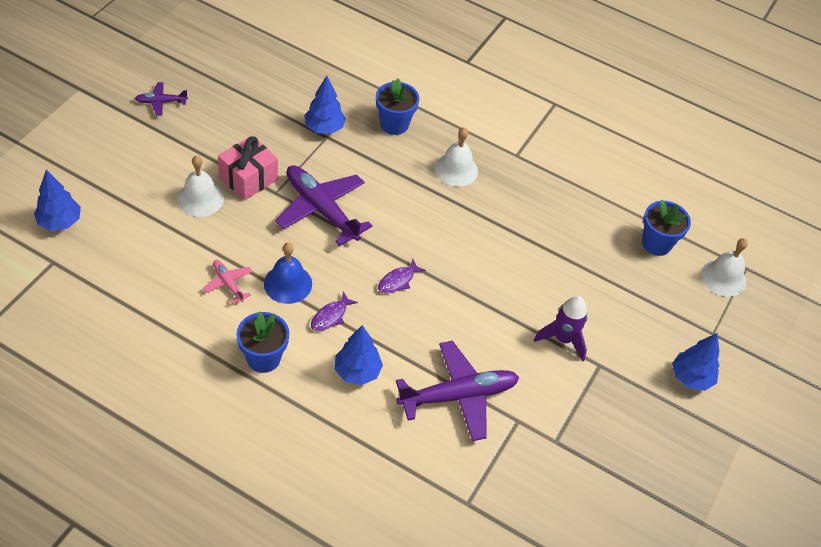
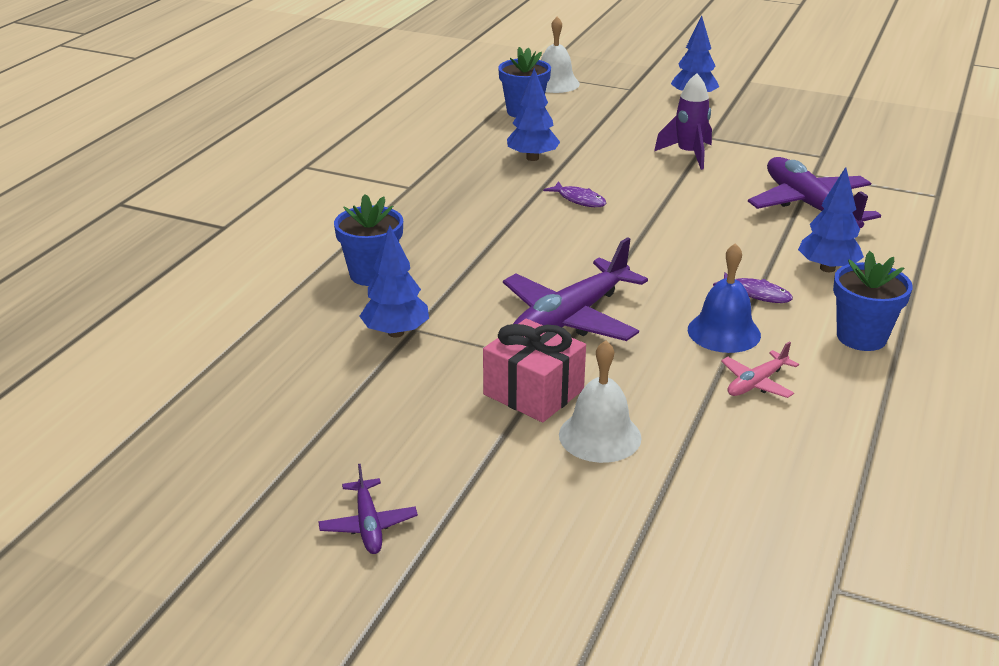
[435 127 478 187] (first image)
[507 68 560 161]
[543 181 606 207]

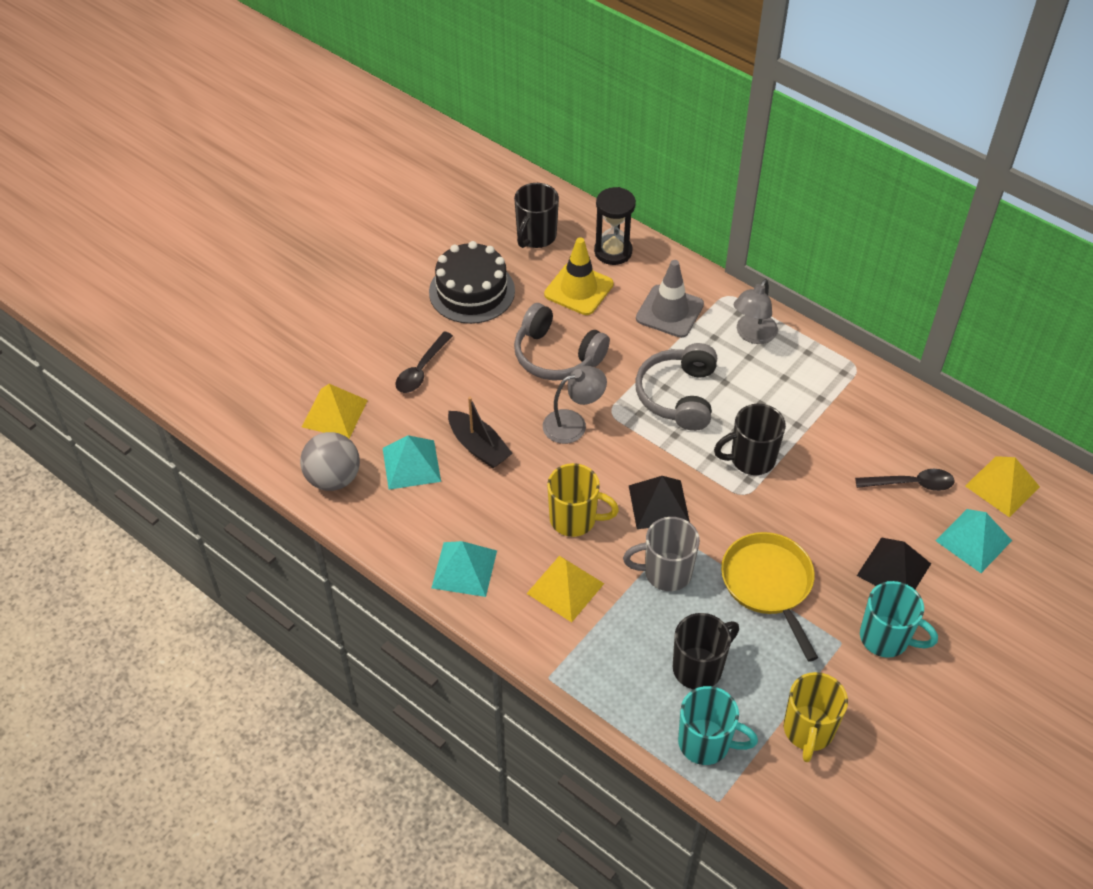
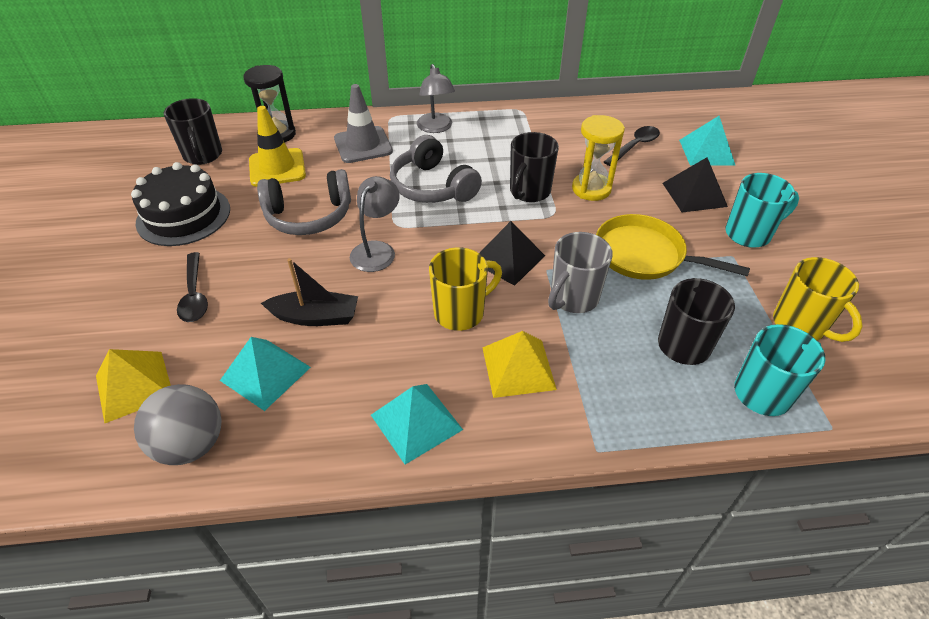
[965 456 1040 517] (first image)
[572 115 625 201]

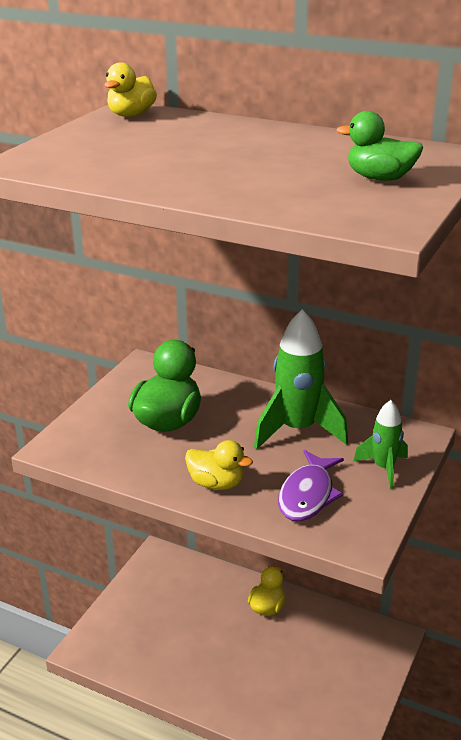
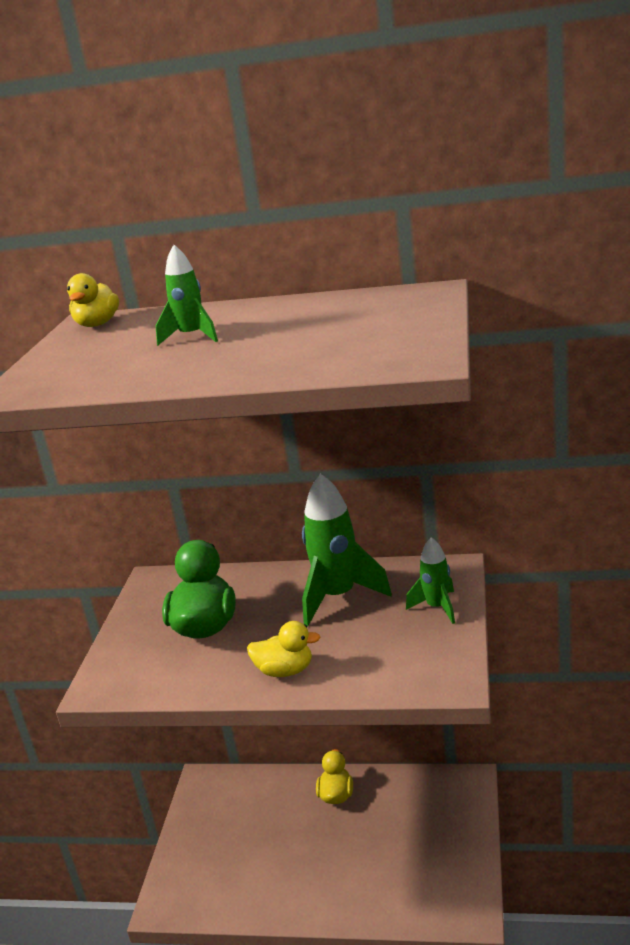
[336 111 423 181] (first image)
[278 450 344 521] (first image)
[156 245 218 346]

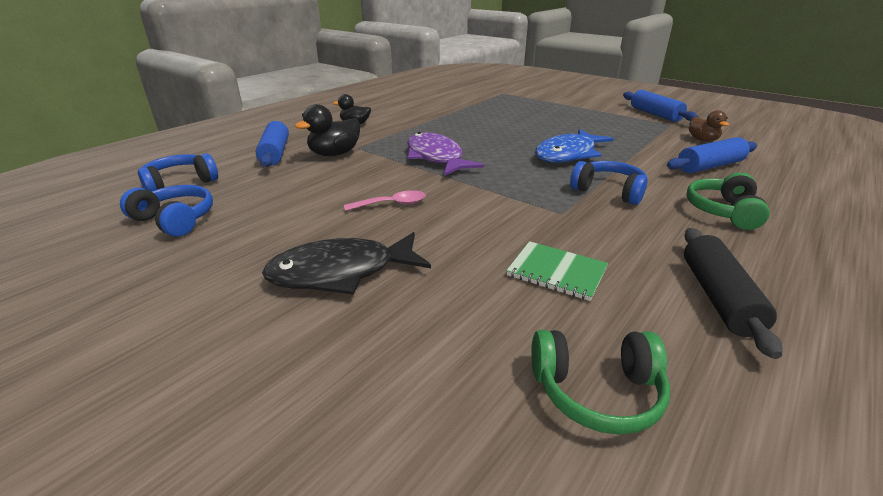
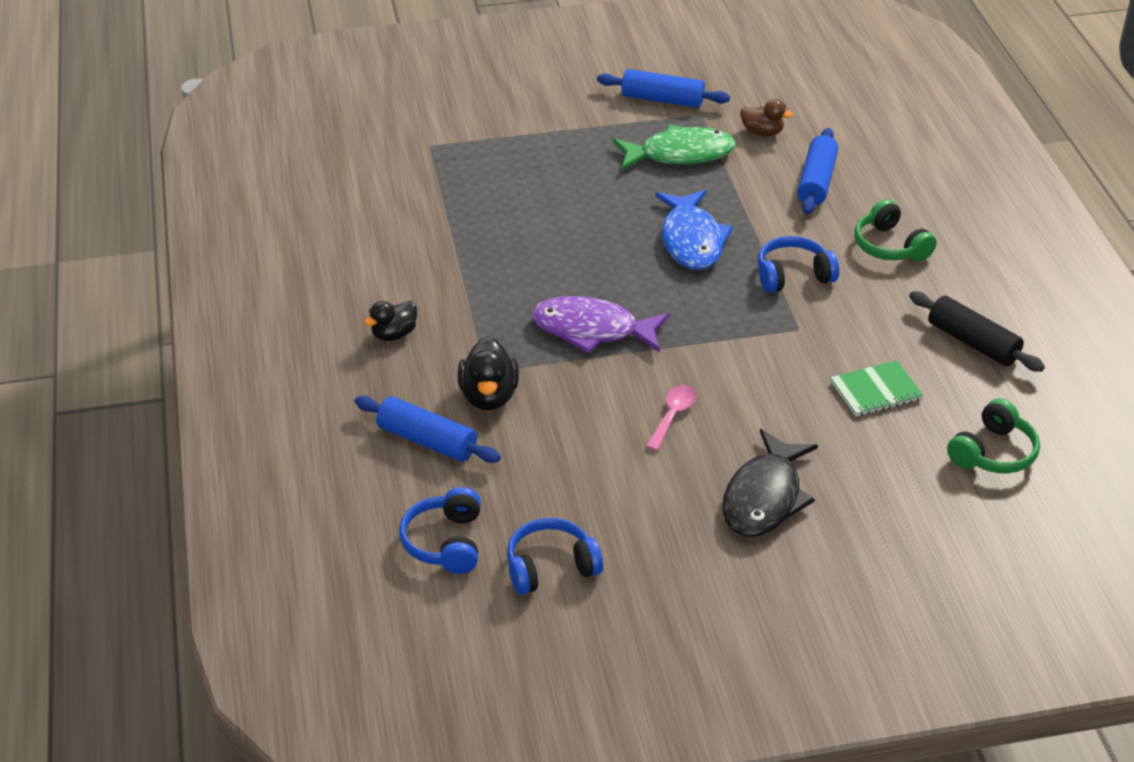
[613 124 736 170]

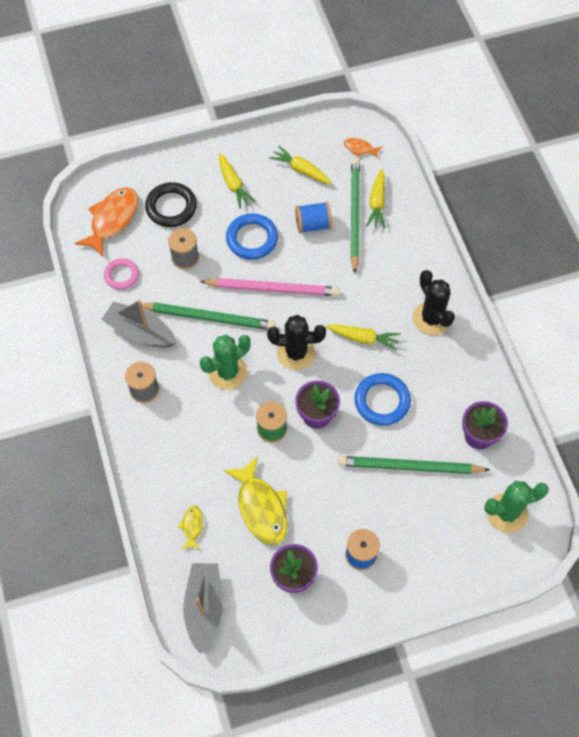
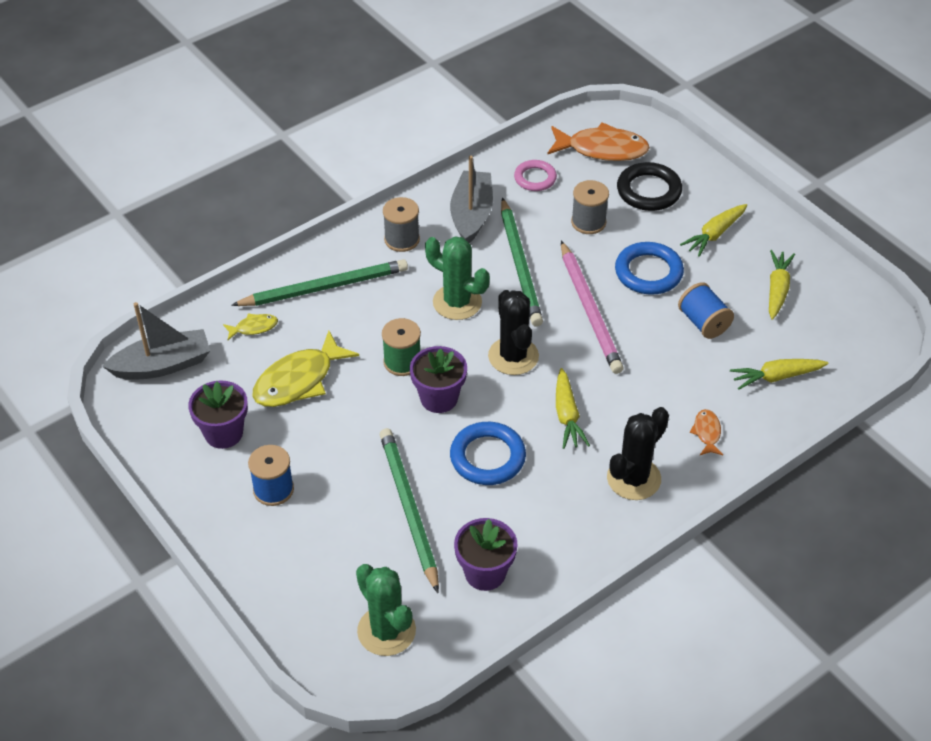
[690 409 723 455]
[231 259 408 306]

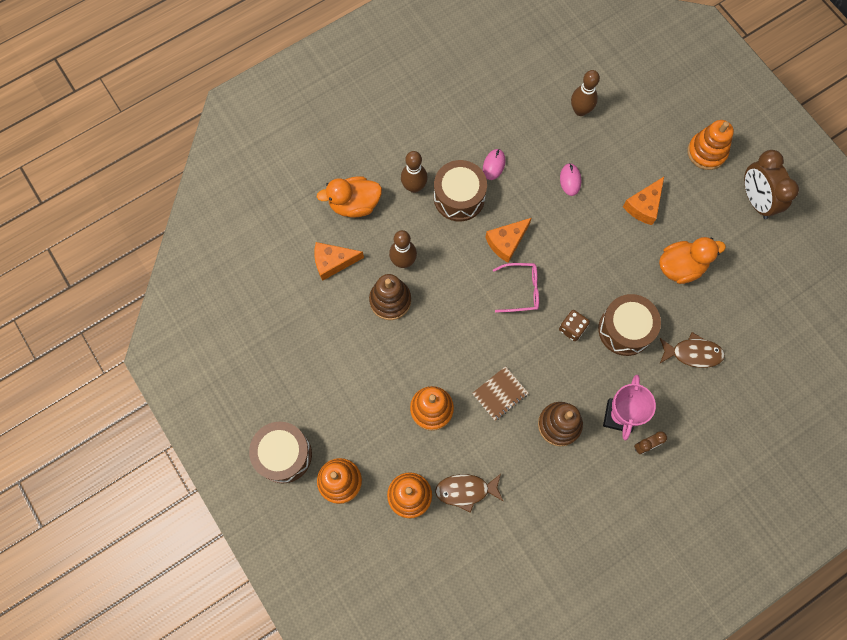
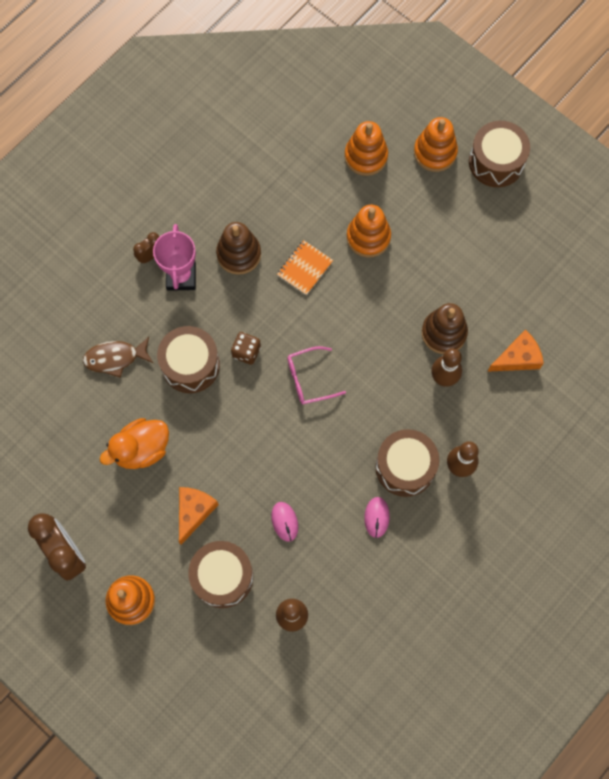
[317 176 382 218] (first image)
[485 218 532 263] (first image)
[277 240 333 295]
[435 474 503 513] (first image)
[188 541 253 608]

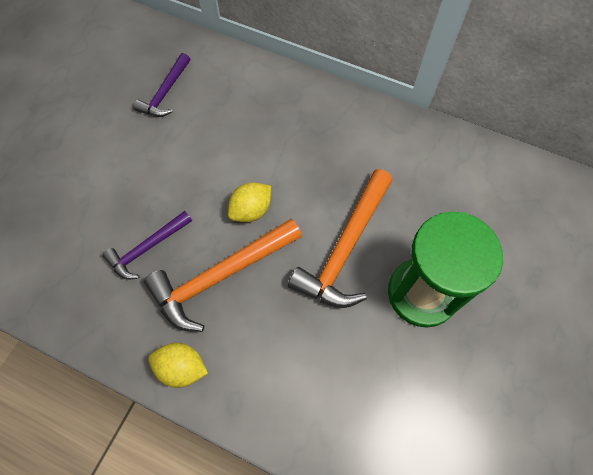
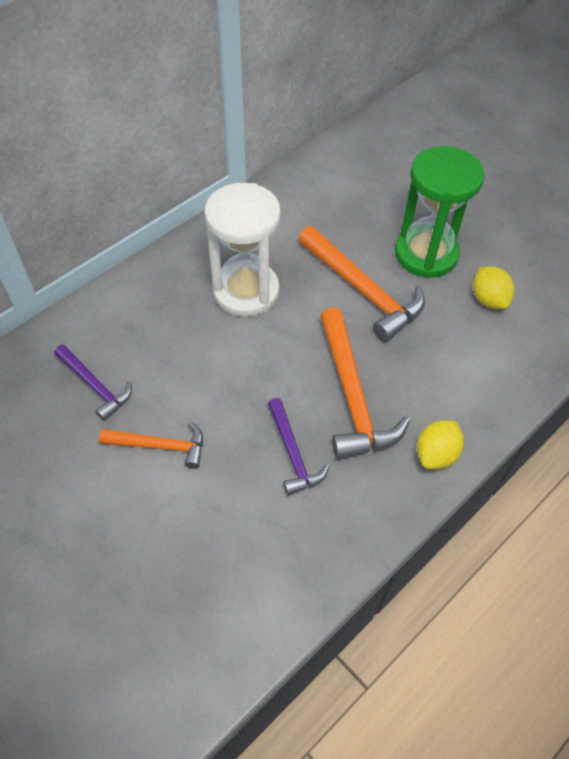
[473 266 514 309]
[204 183 280 317]
[99 422 203 469]

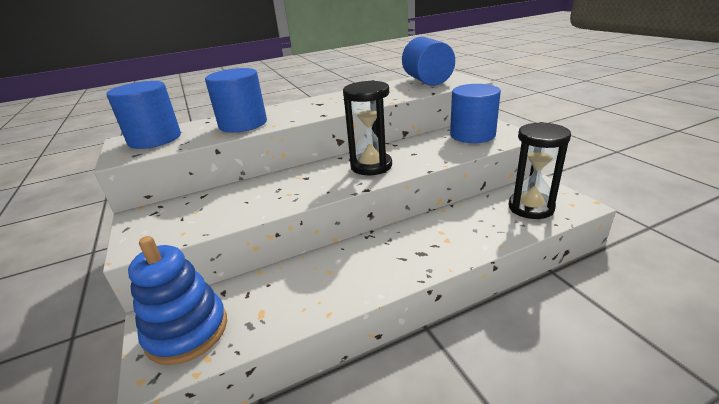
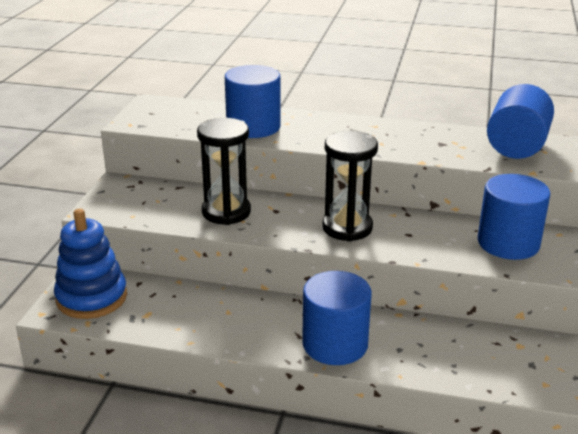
[302 271 372 365]
[197 118 251 225]

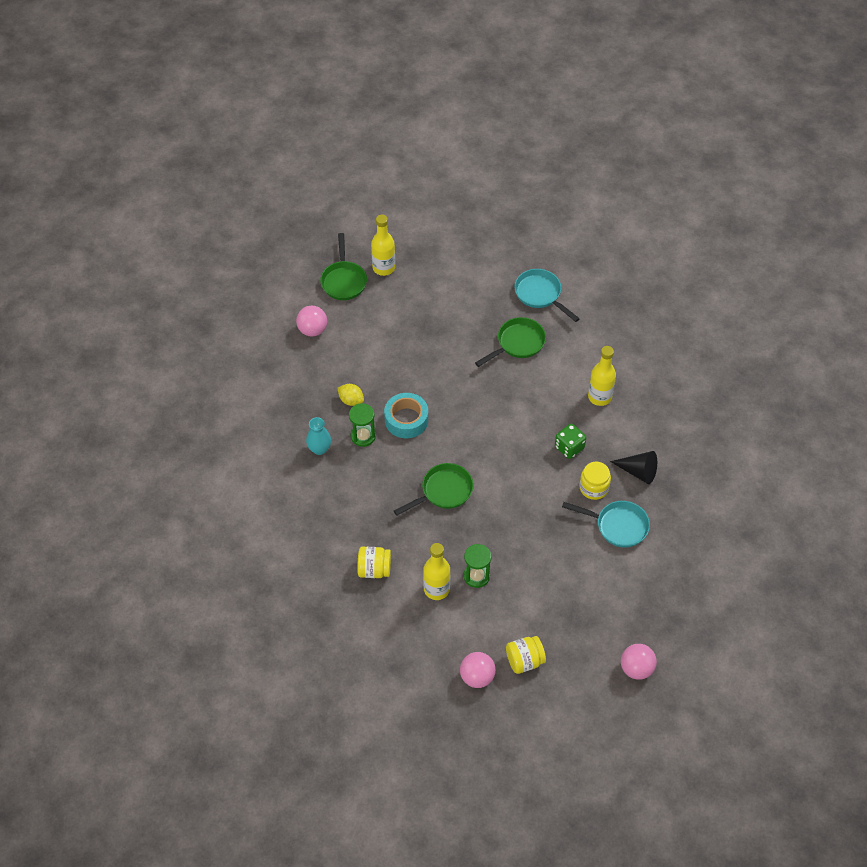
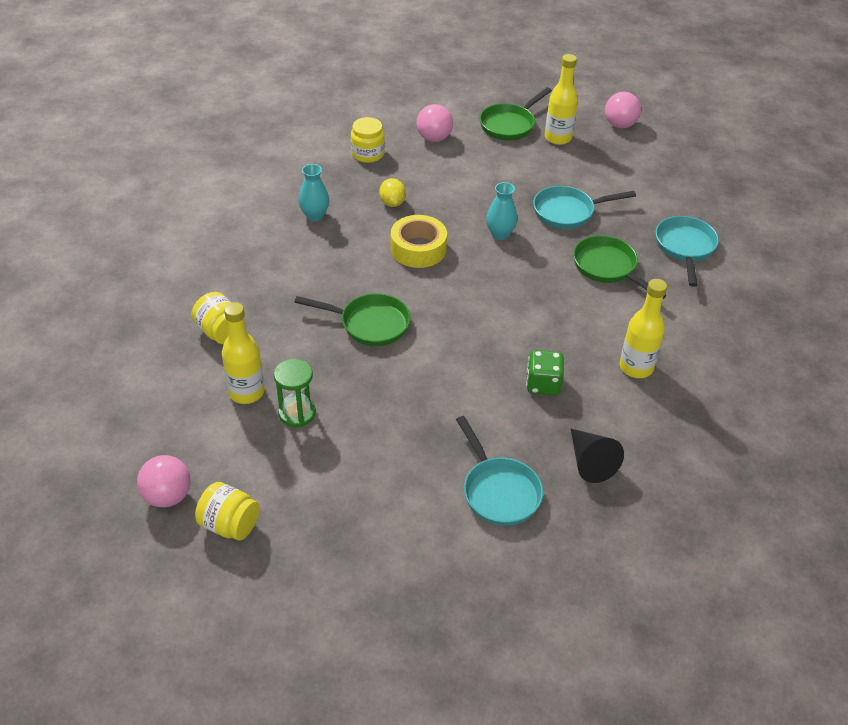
[573 235 666 299]
[391 215 447 268]
[349 403 376 447] (first image)
[351 117 385 163]
[605 92 641 128]
[486 182 517 240]
[533 186 636 229]

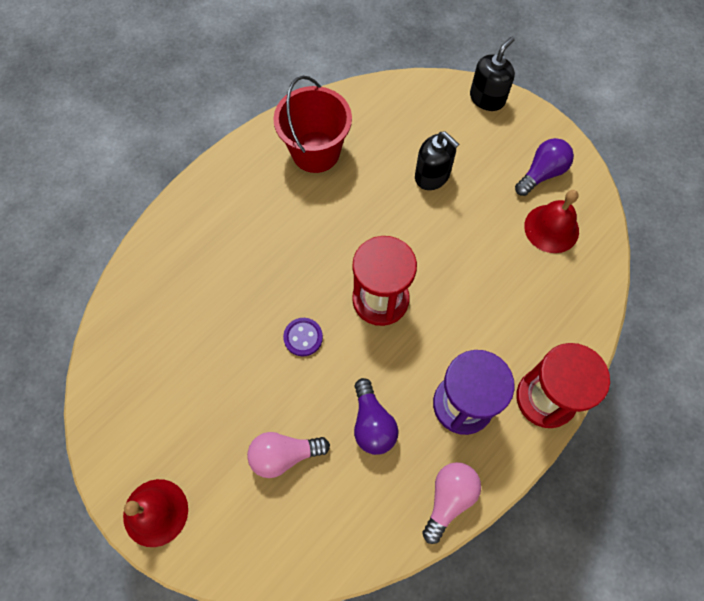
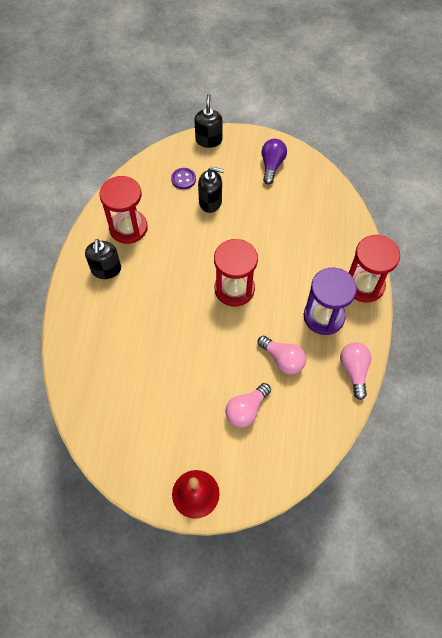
[99 176 148 244]
[524 190 579 253] (first image)
[171 168 196 189]
[258 336 306 374]
[85 239 121 279]

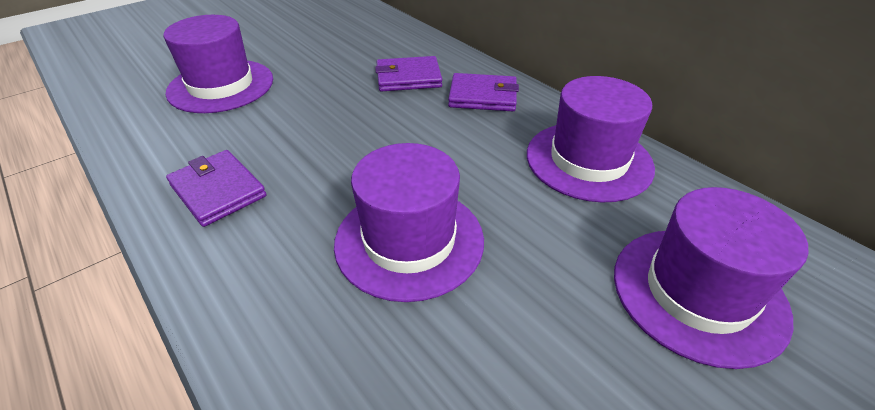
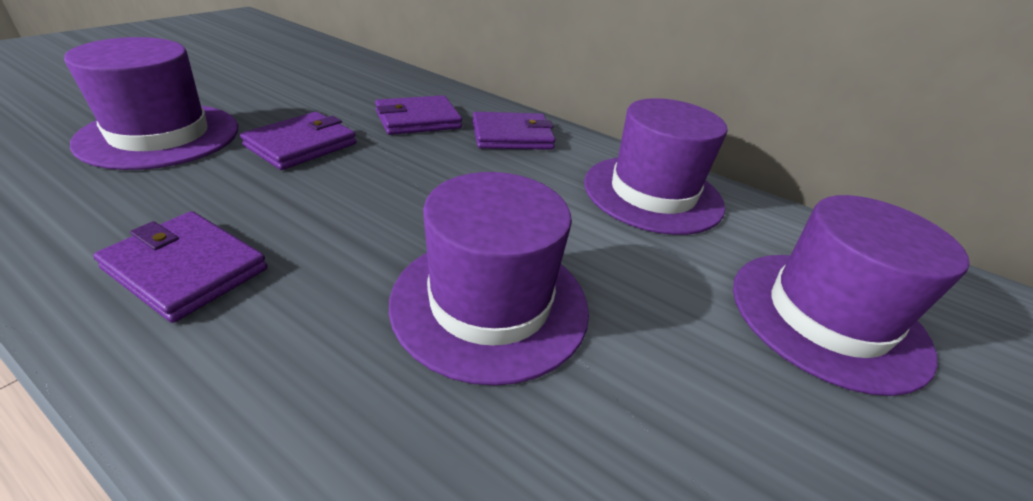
[240 112 356 170]

